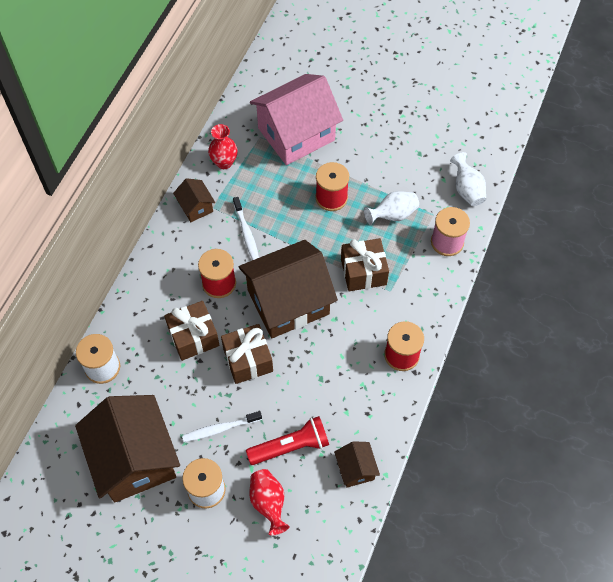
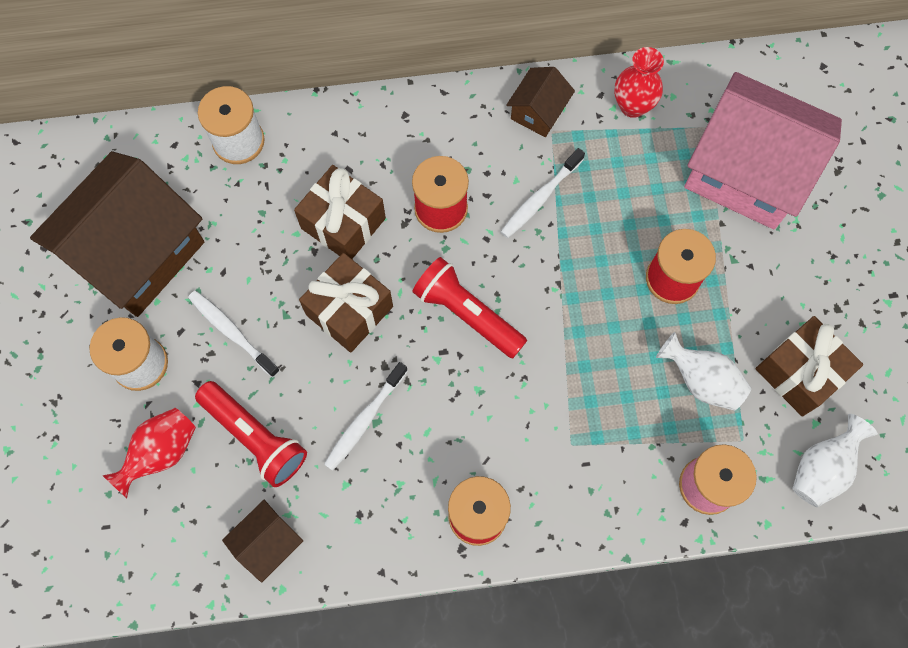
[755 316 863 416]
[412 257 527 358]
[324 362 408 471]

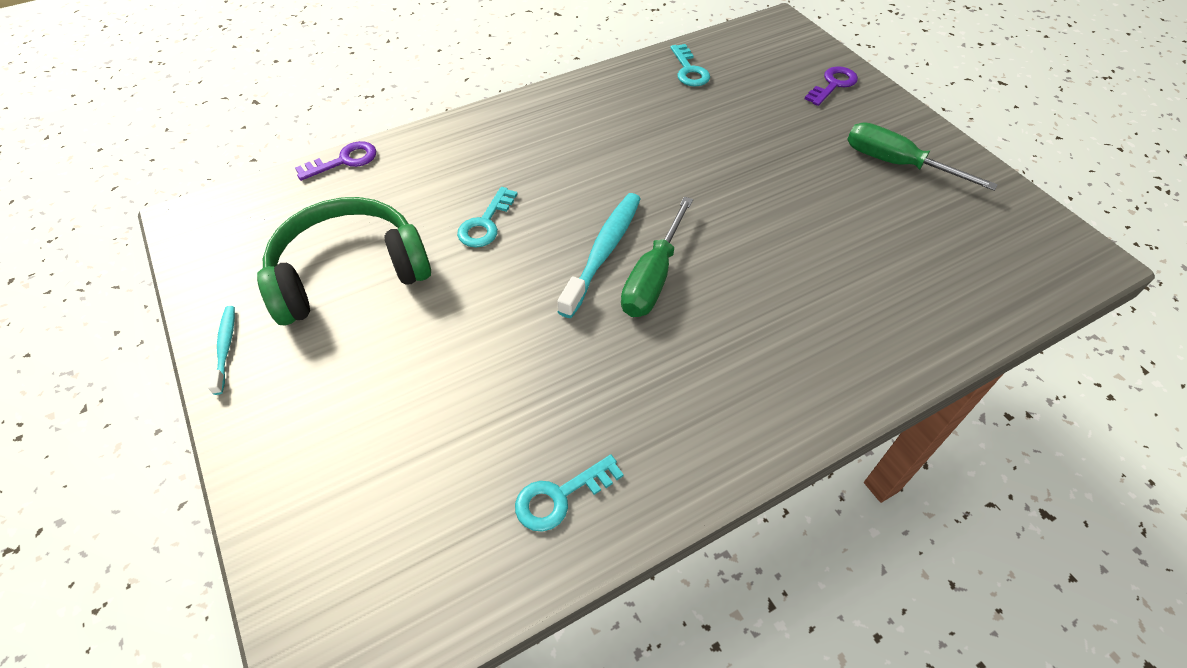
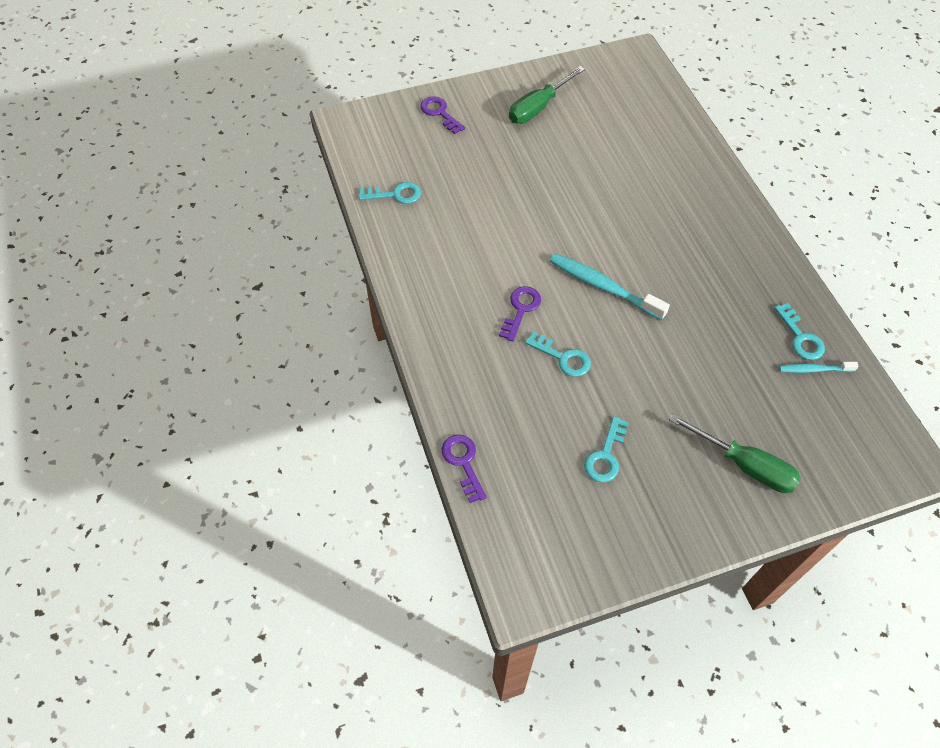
[584 416 629 482]
[669 414 801 493]
[779 362 859 373]
[499 286 541 342]

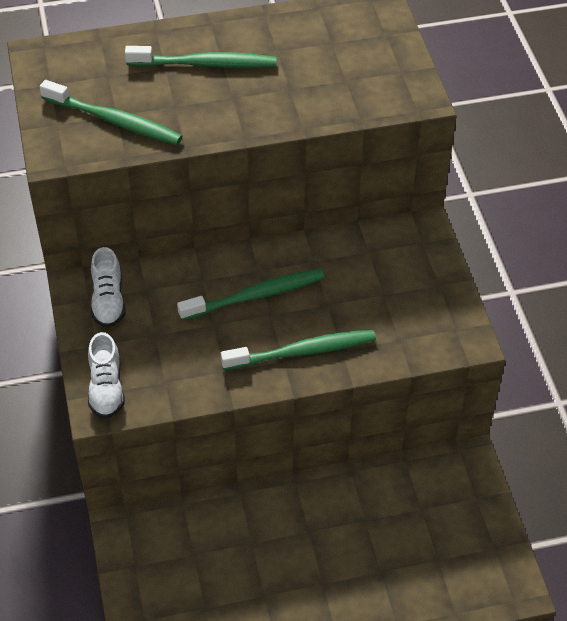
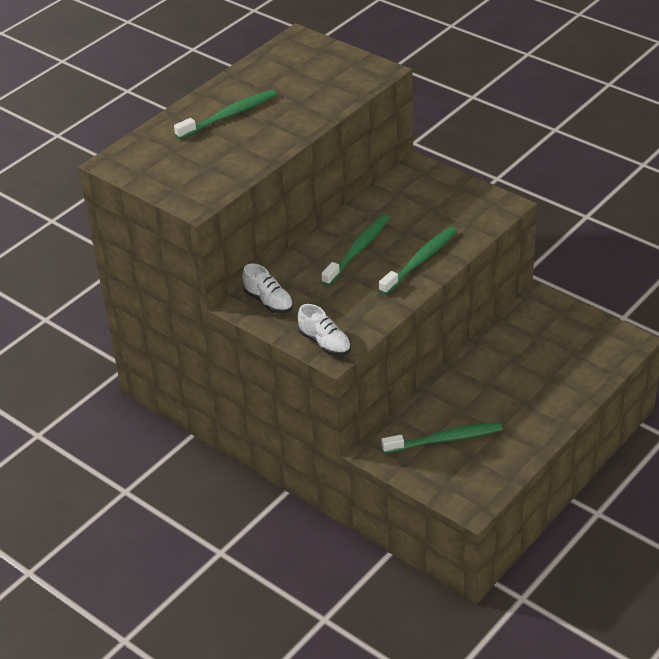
[381 422 502 453]

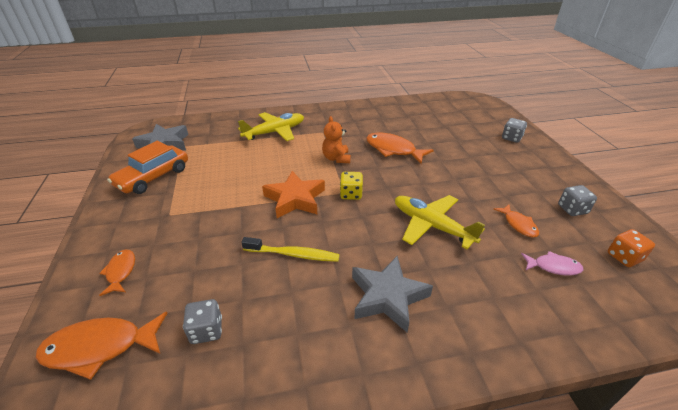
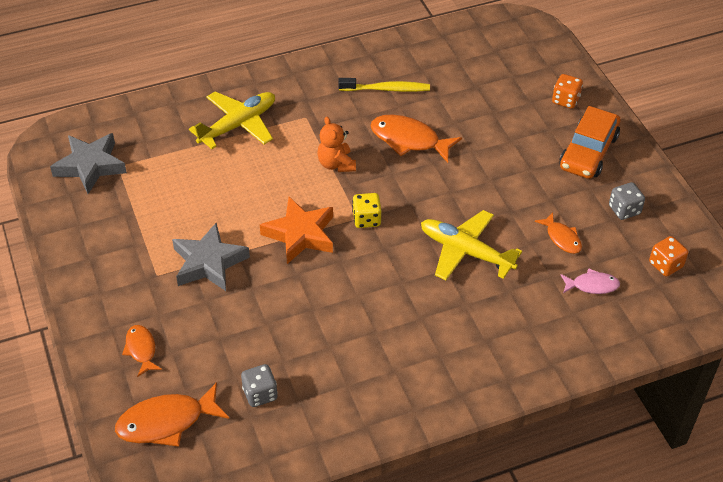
[552 74 583 109]
[559 106 620 179]
[338 78 430 92]
[172 223 250 291]

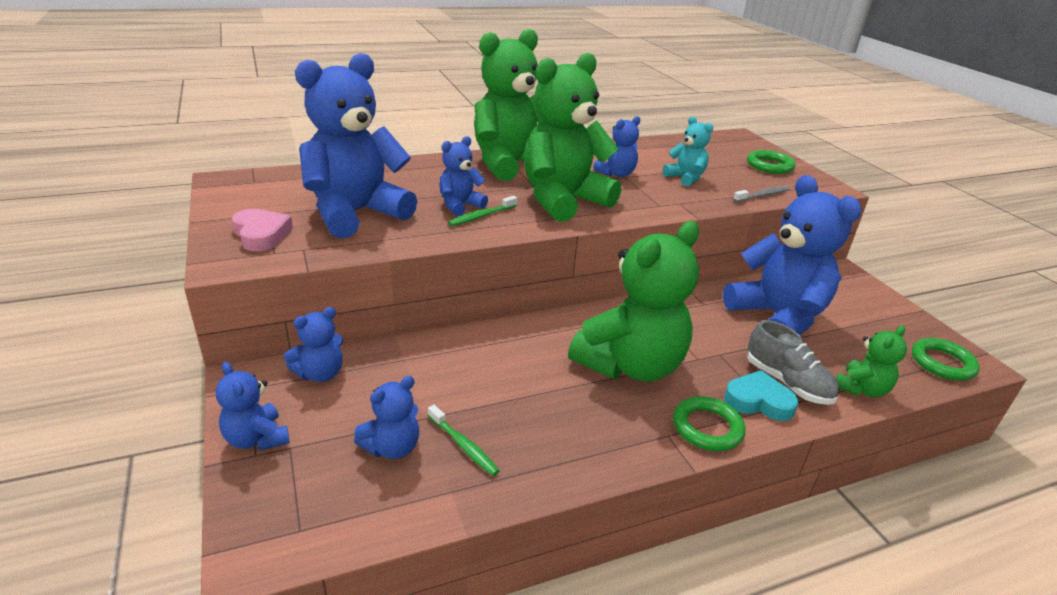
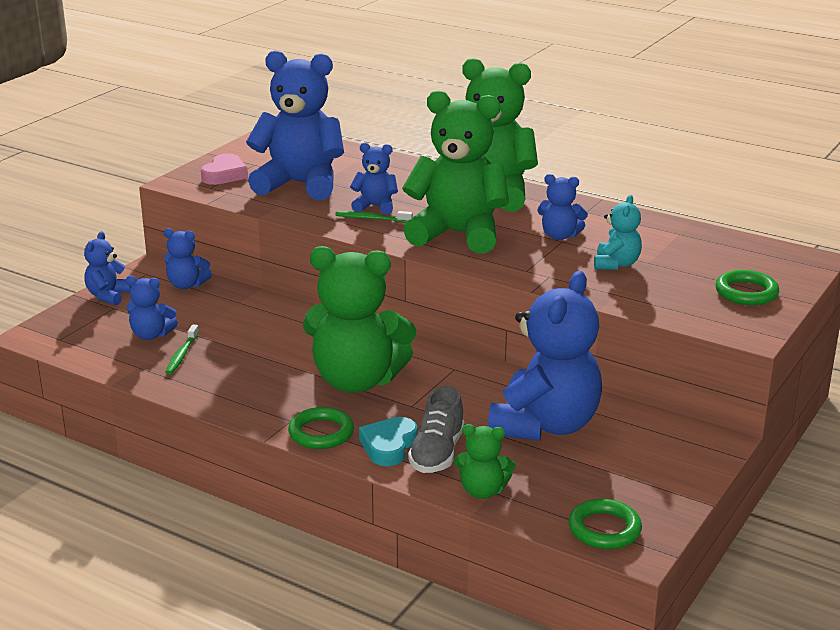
[733 186 789 202] (first image)
[359 417 418 466]

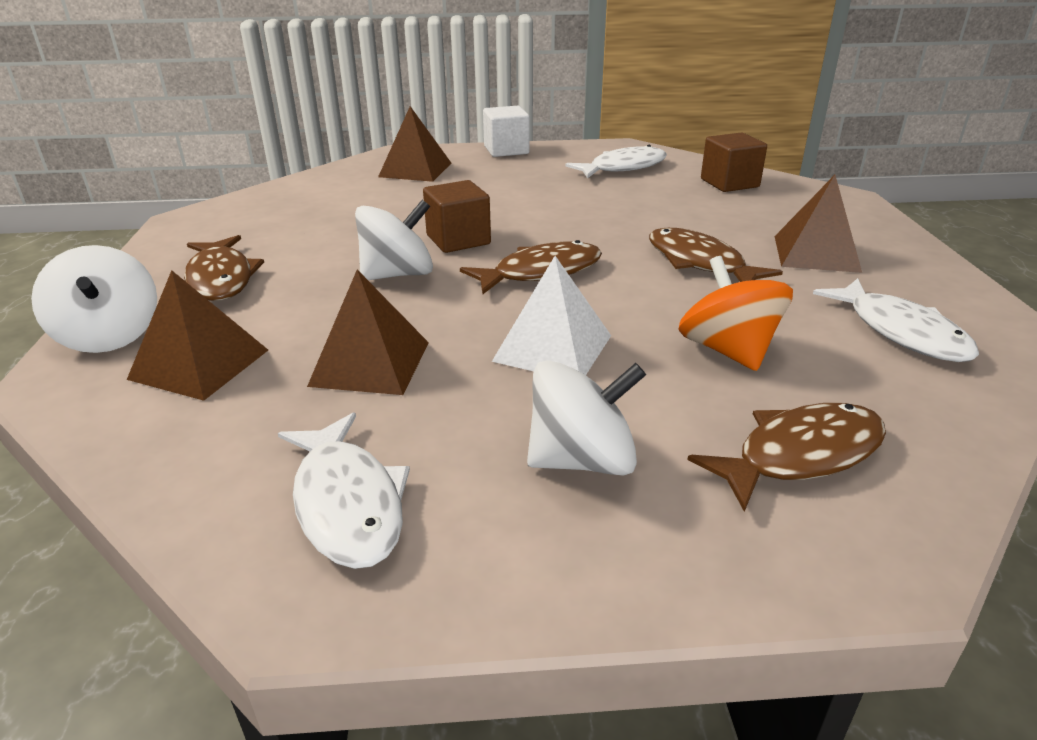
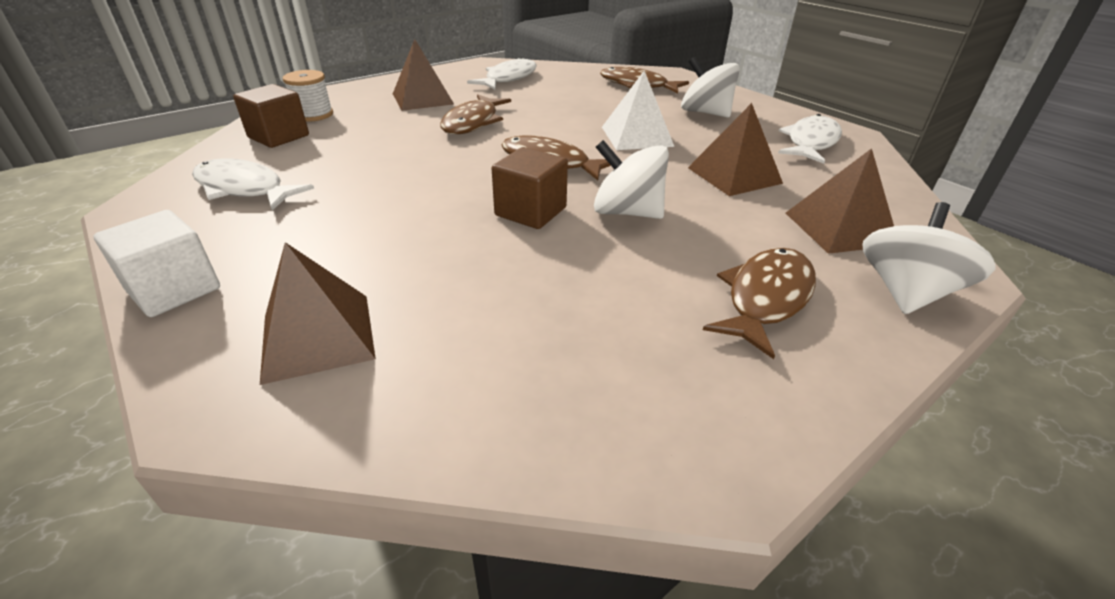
[678 256 793 371] (first image)
[283 70 333 122]

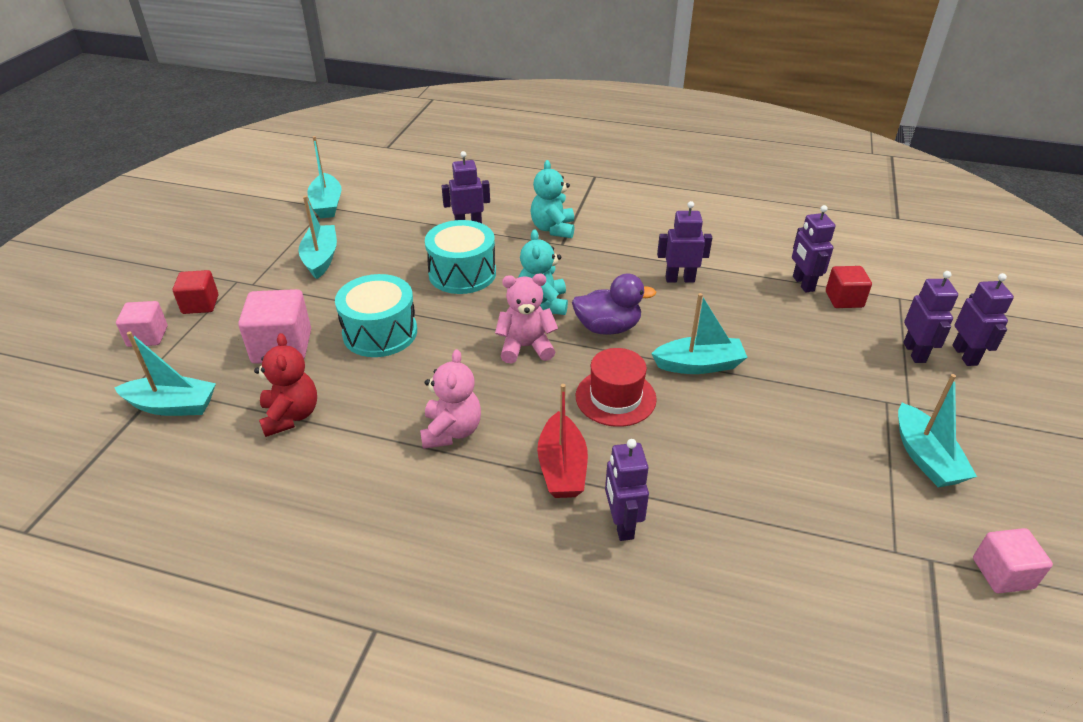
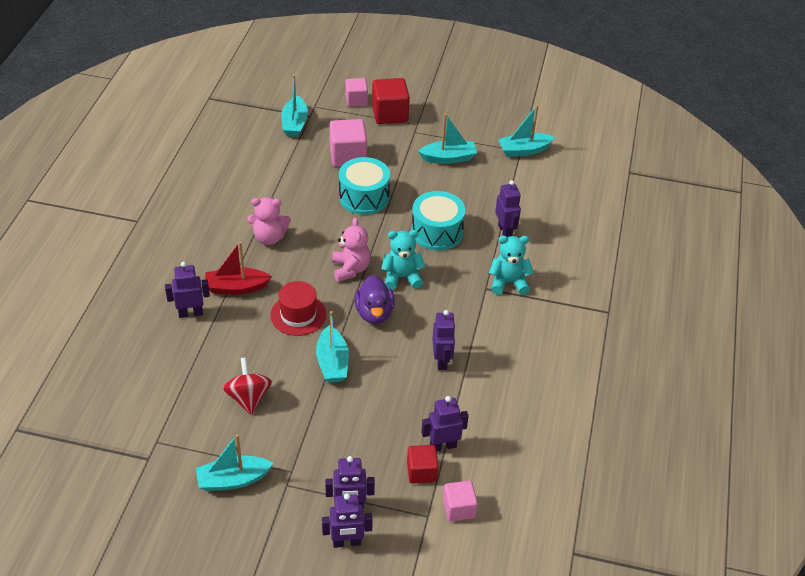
[372 78 410 124]
[254 333 317 437] (first image)
[443 480 478 522]
[223 357 272 415]

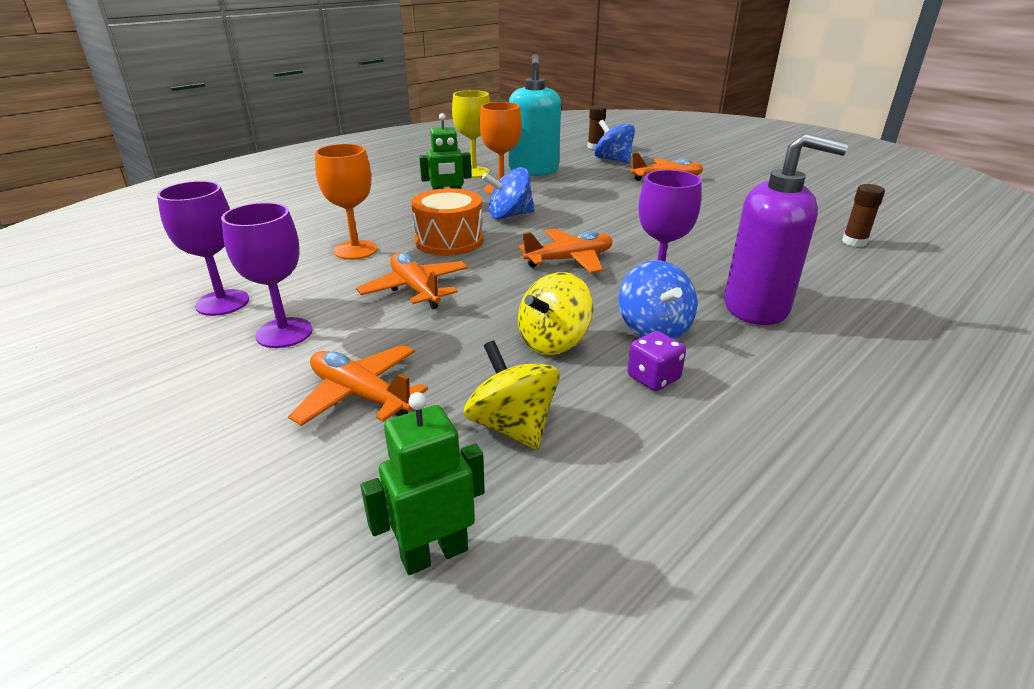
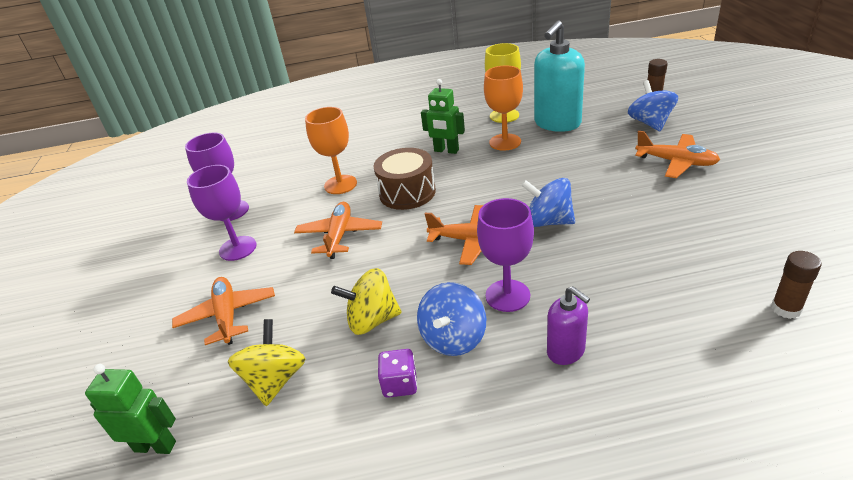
[547 286 590 365]
[521 178 575 227]
[374 148 436 210]

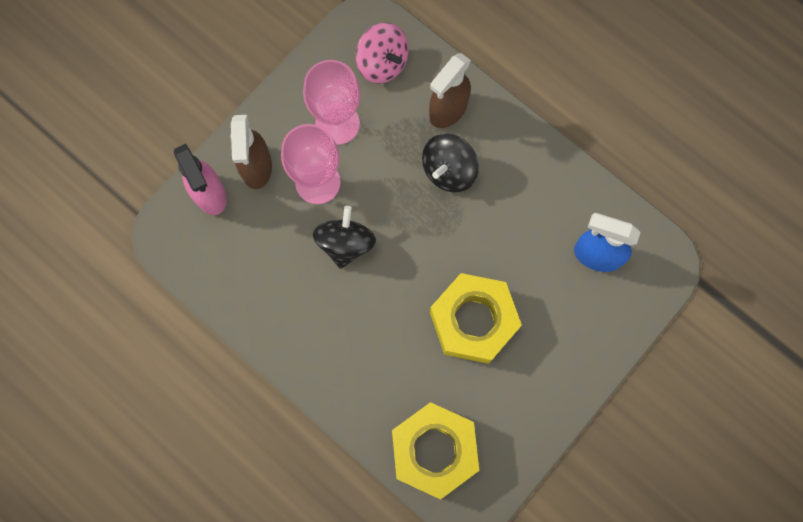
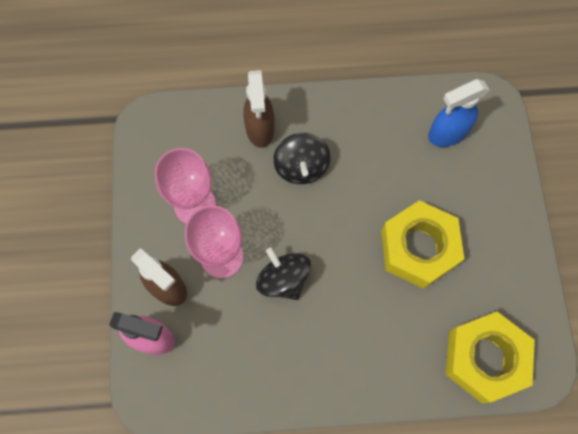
[356 23 408 84] (first image)

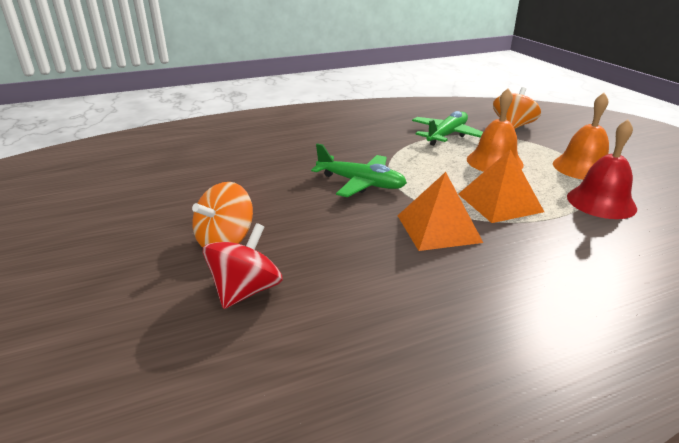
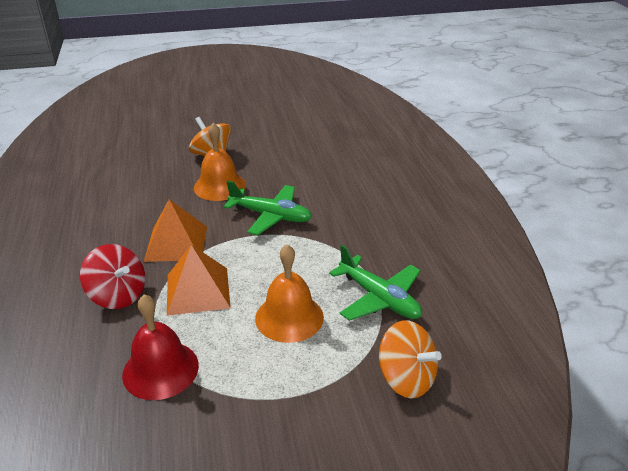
[194 123 246 201]
[223 181 312 235]
[80 244 145 309]

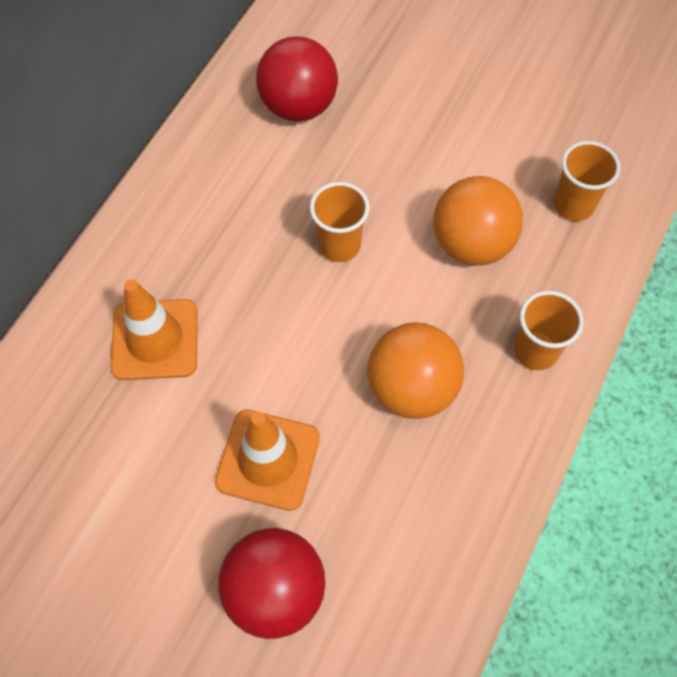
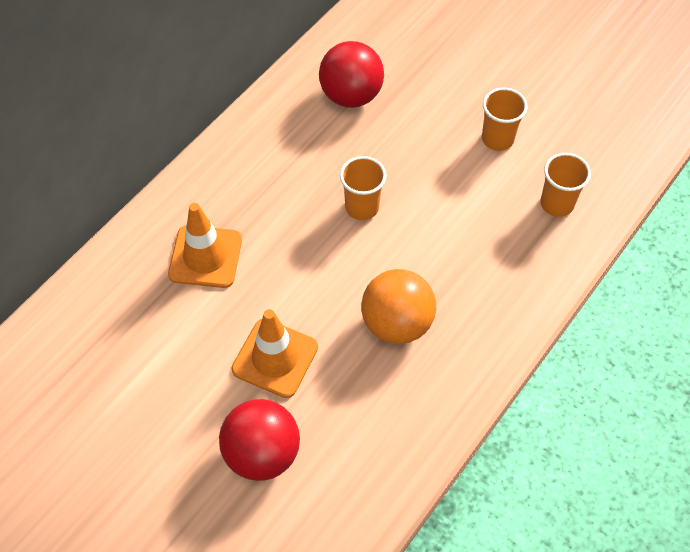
[433 176 523 266] (first image)
[482 88 528 151]

